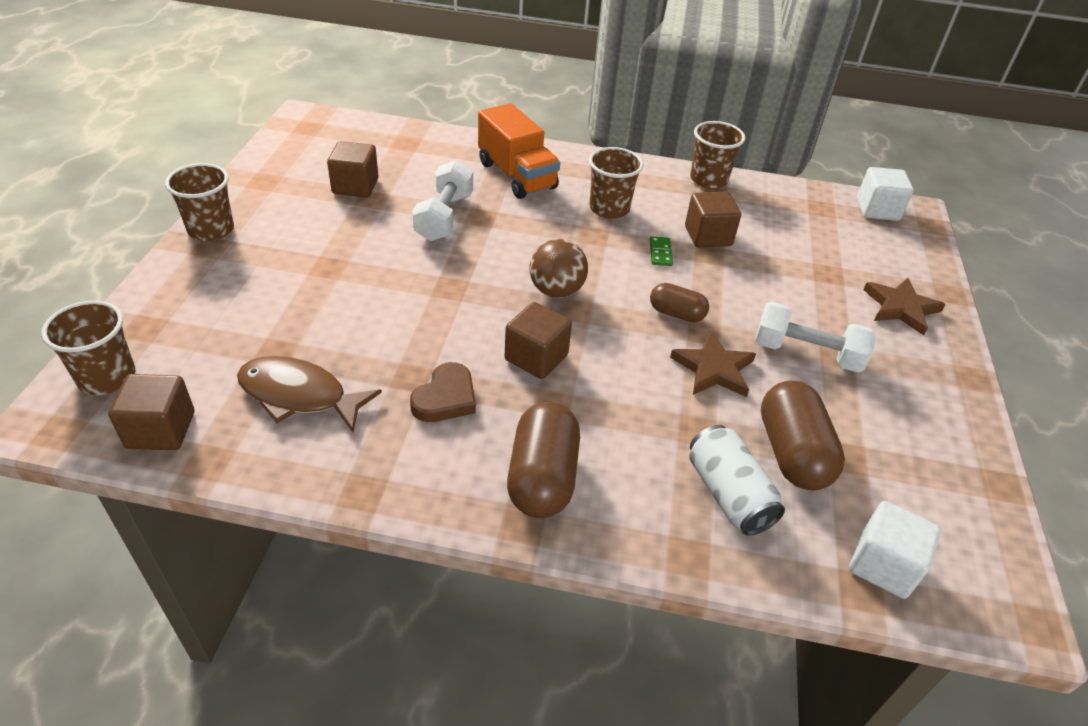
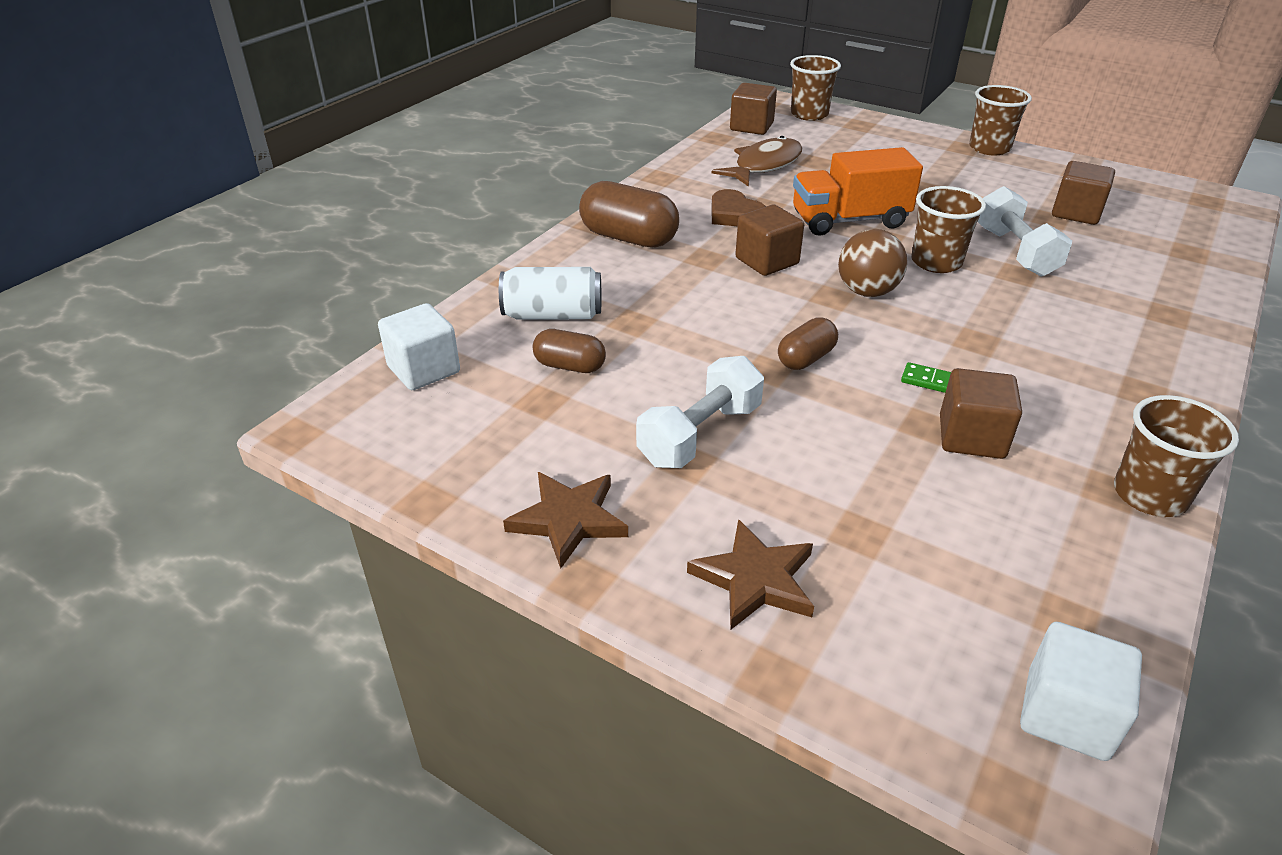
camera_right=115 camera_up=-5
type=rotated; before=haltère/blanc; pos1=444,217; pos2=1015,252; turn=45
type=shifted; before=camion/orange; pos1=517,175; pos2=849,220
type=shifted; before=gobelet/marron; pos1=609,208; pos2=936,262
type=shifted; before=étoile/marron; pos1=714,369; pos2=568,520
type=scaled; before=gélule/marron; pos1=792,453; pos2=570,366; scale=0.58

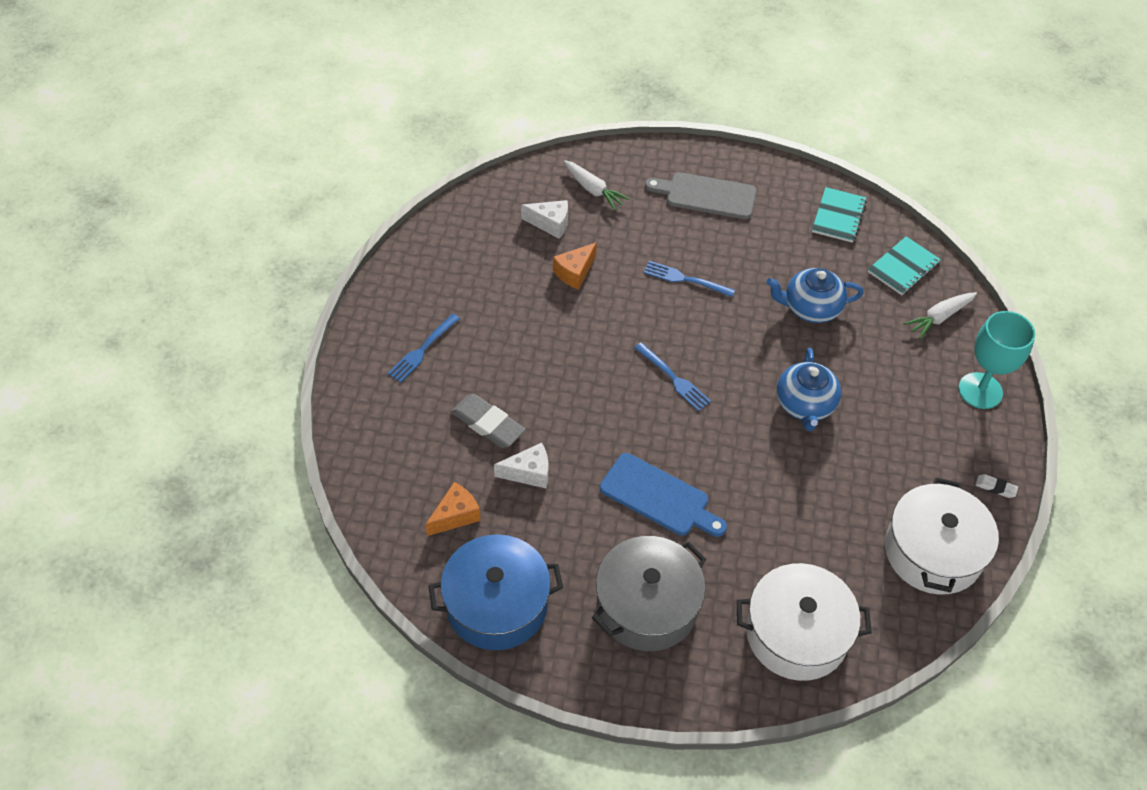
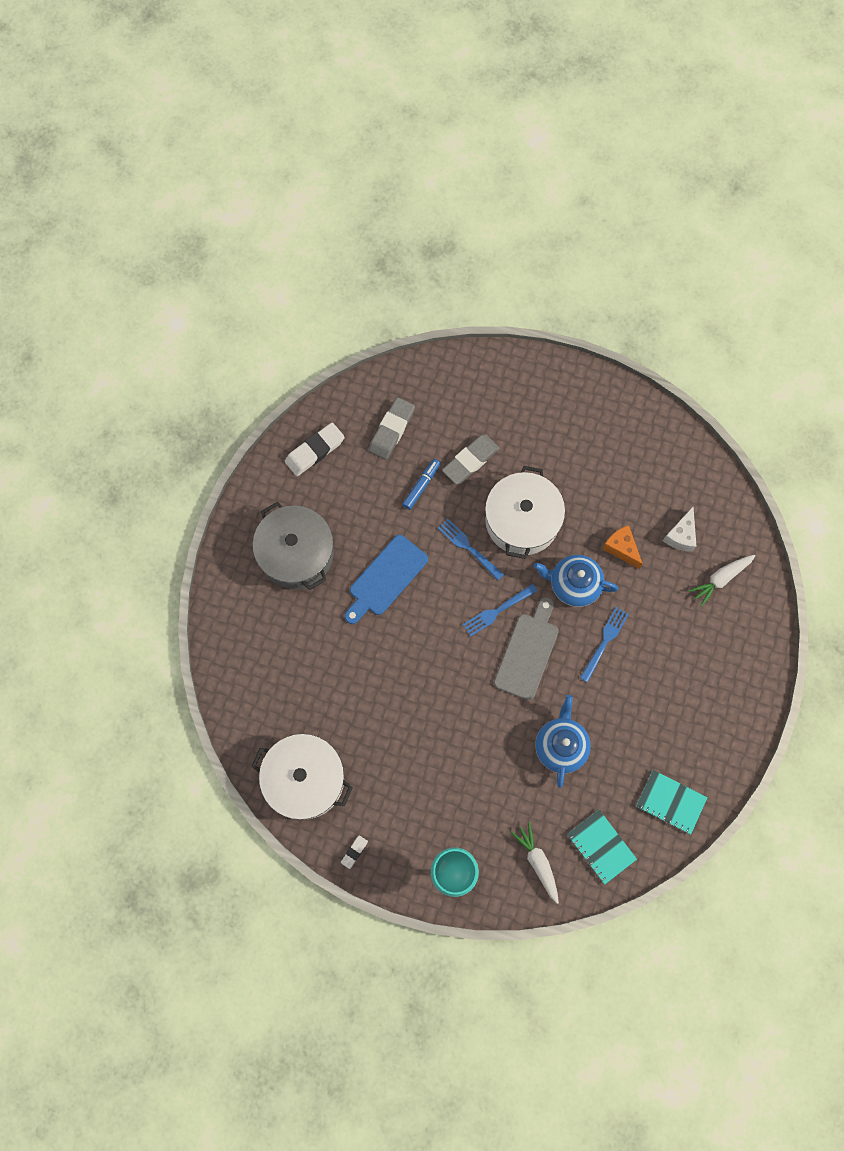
camera_right=100 camera_up=20
type=shifted; before=fourchette/bleu; pos1=422,350; pos2=468,548
type=swapped; before=fromage/orange; after=gomme/gris; pos1=455,515; pos2=392,430
type=swapped; before=marmite/bleu; after=gomme/blanc; pos1=497,604; pos2=315,451
type=swapped; before=fromage/blanc; after=feutre/bleu; pos1=529,473; pos2=421,486
type=shifted; before=planche à découper/gris; pos1=706,195; pos2=527,652
type=shifted; before=marmite/blanc; pos1=796,634; pos2=522,520
type=shifted; before=théière/bleu; pos1=805,405; pos2=573,584

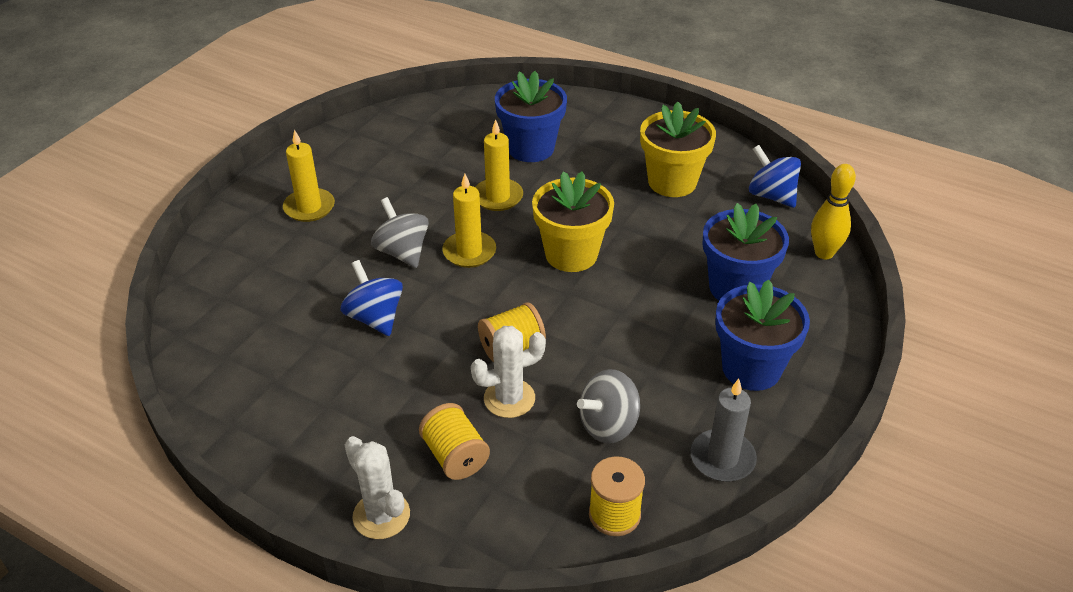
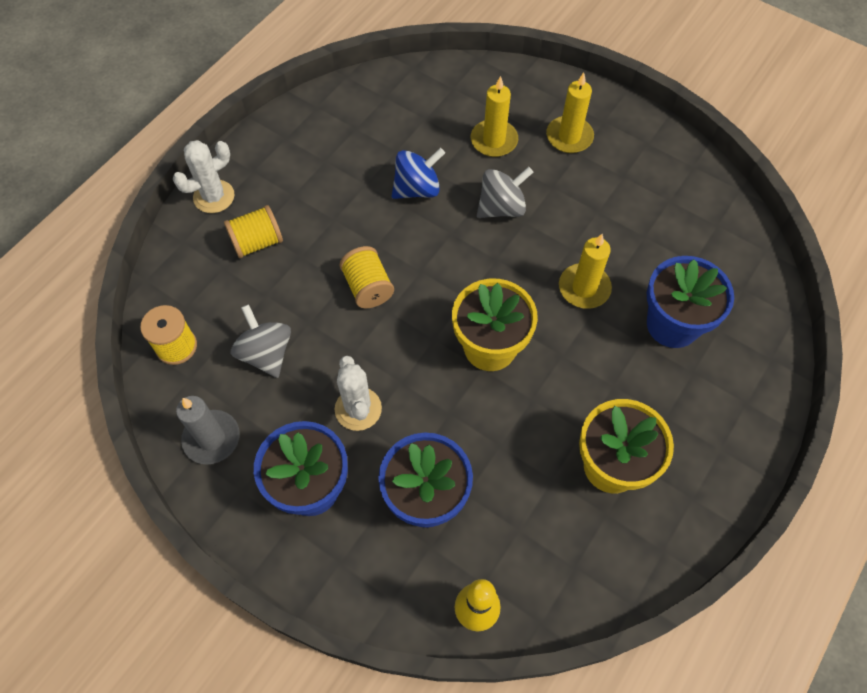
camera_right=95 camera_up=20
type=shifted; before=bougie/jaune; pos1=469,252; pos2=494,140
type=shifted; before=cactus/blanc; pos1=509,398; pos2=358,409
type=gone; before=toupie/bleu; pos1=771,196

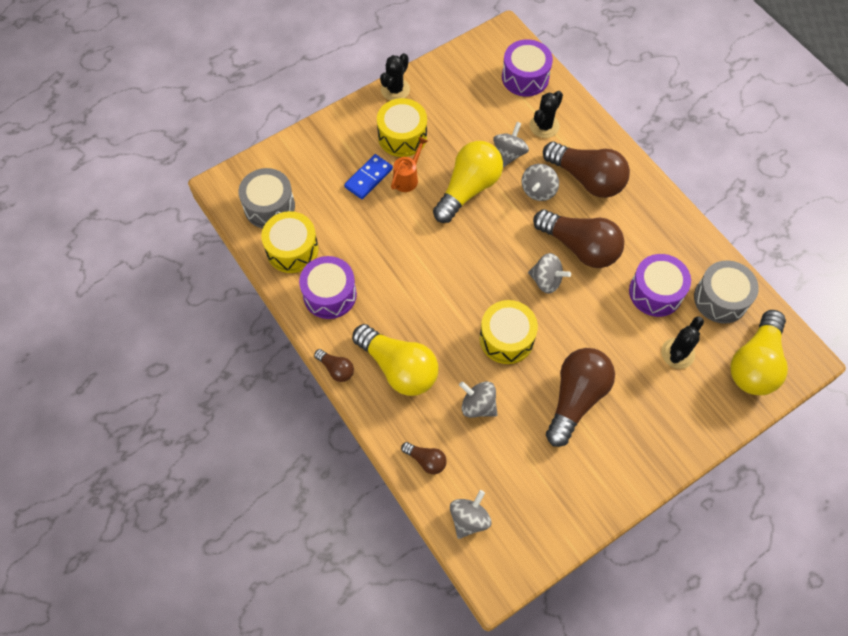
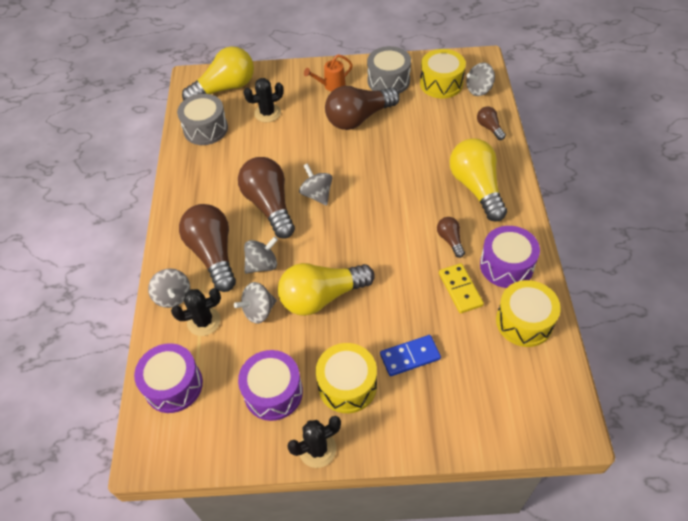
camera_right=-145 camera_up=-10
type=shifted; before=tambour/gris; pos1=269,206; pos2=388,81
type=shifted; before=ampoule/marron; pos1=336,369; pos2=450,240
type=shifted; before=arrosoir/orange; pos1=408,178; pos2=331,85
type=shifted; before=toupie/gris; pos1=478,405; pos2=173,296
type=shifted; before=tambour/jaune; pos1=506,338; pos2=441,83
type=shifted; before=tambour/violet; pos1=655,292; pos2=273,392
type=new; after=domino/jaune; pos2=460,289

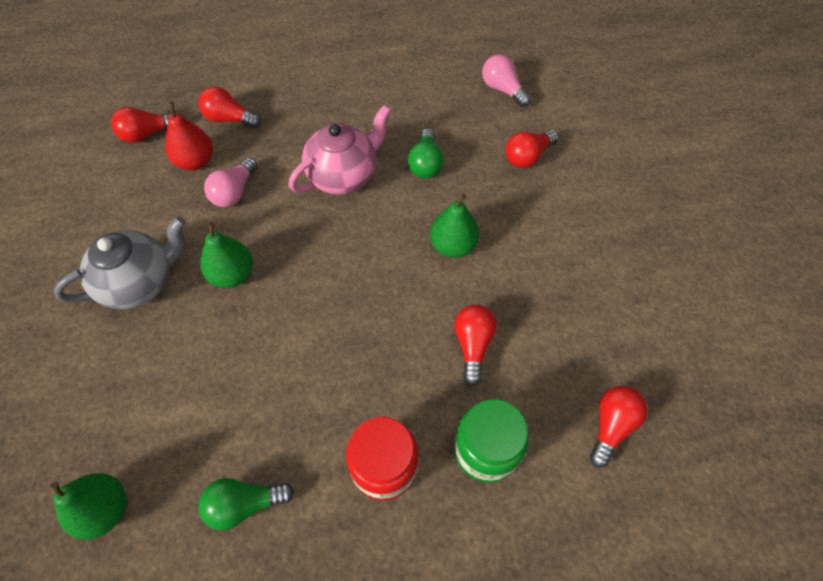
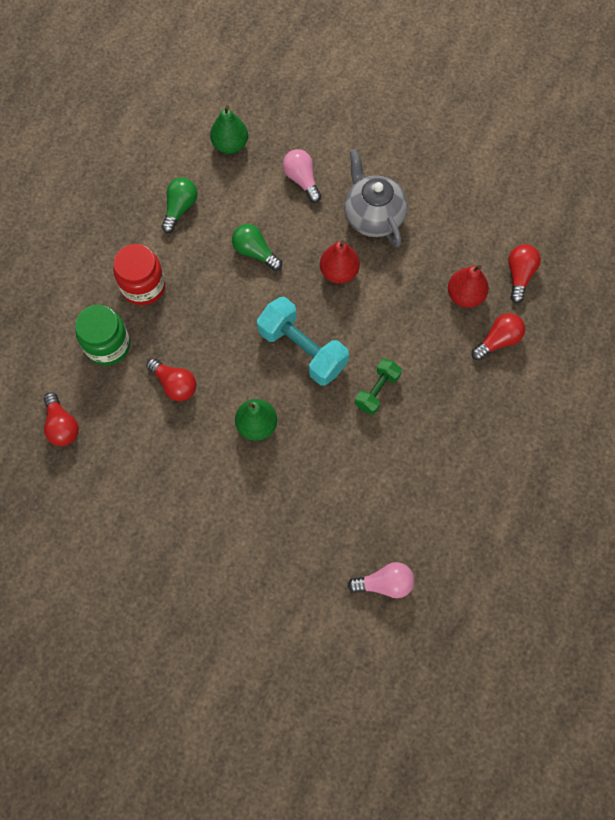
camera_right=125 camera_up=10
type=rotated; before=théière/gris; pos1=140,282; pos2=373,216; turn=150
type=repainted; before=poire/vert; after=poire/rouge; pos1=232,274; pos2=339,272
type=shifted; before=ampoule/rose; pos1=234,192; pos2=302,180
type=swapped; before=théière/rose; after=haltère/vert; pos1=344,175; pos2=377,391
type=shifted; before=ampoule/vert; pos1=425,164; pos2=255,252
type=gone; before=ampoule/rouge; pos1=527,157
type=new; after=haltère/turquoise; pos2=302,349

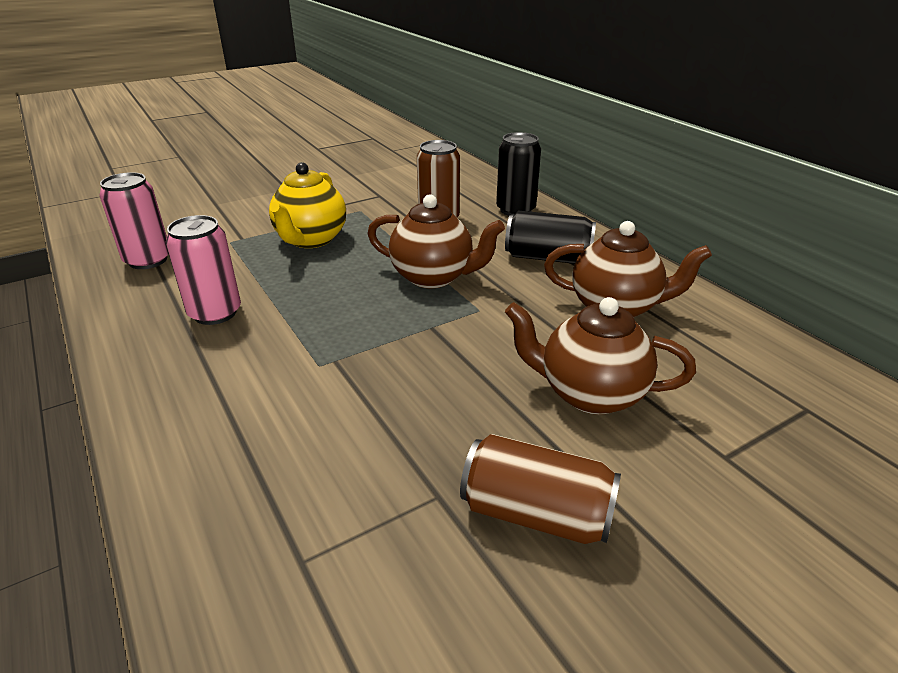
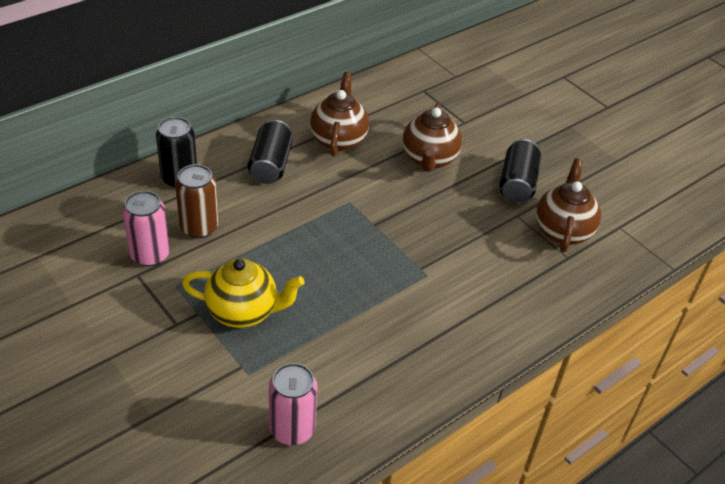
camera_right=-100 camera_up=10
type=shifted; before=canette/rose; pos1=215,313; pos2=150,255
type=shifted; before=théière/marron; pos1=433,277; pos2=562,231
type=repainted; before=canette/marron; after=canette/noir; pos1=536,513; pos2=517,184

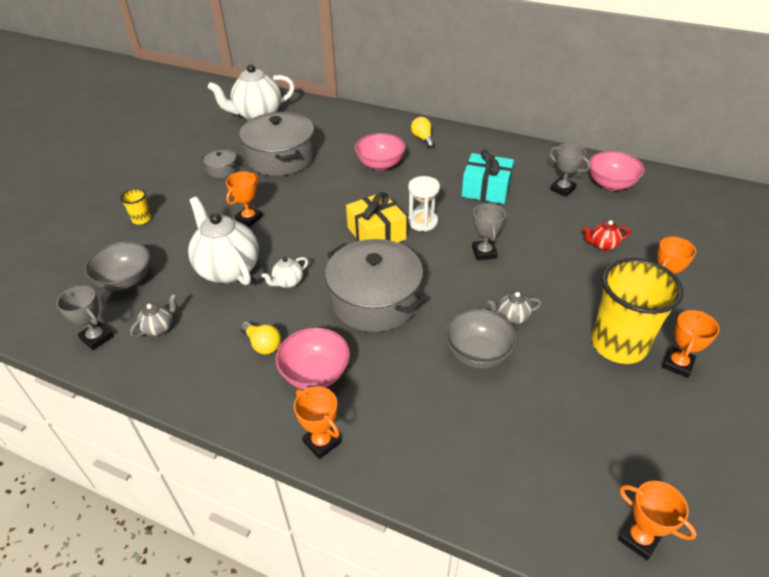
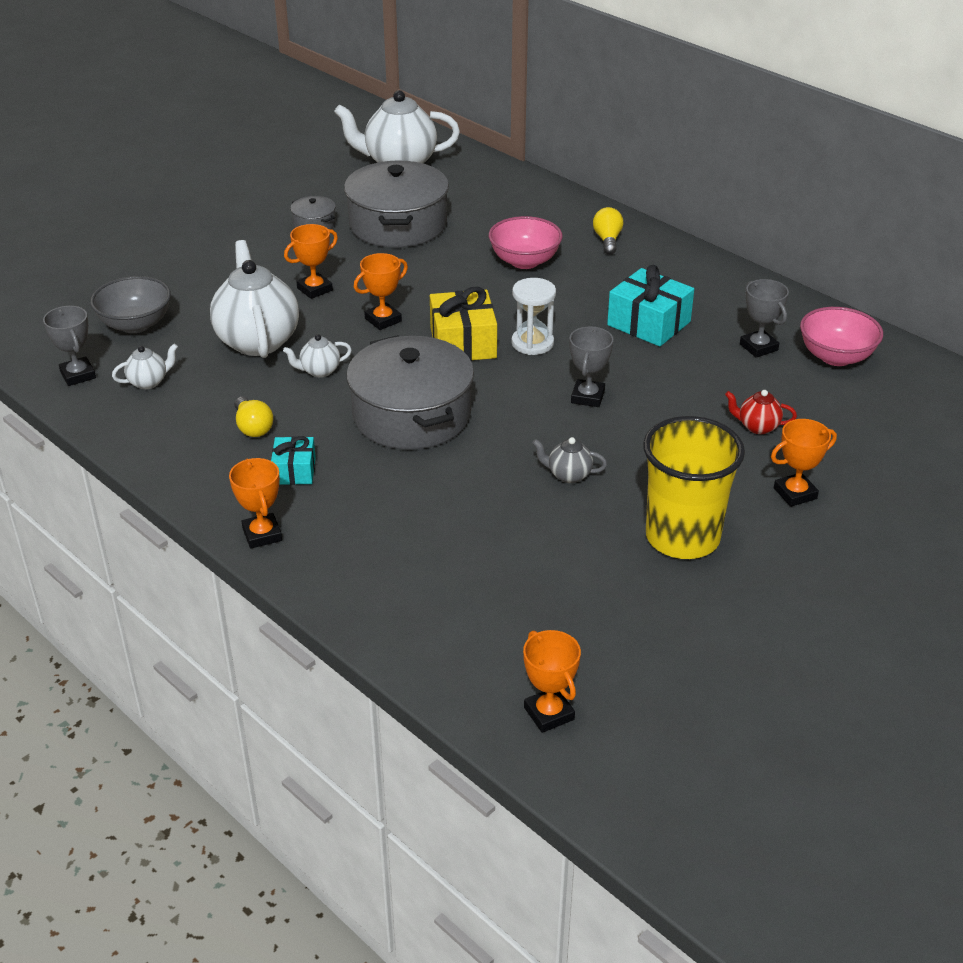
camera_right=20 camera_up=-5
type=gone; before=gobelet/jaune; pos1=141,219
type=repainted; before=théière/gris; after=théière/blanc; pos1=159,328; pos2=148,382
type=swapped; before=bol/rose; after=cadeau/turquoise; pos1=315,374; pos2=294,471
type=gone; before=bol/gris; pos1=478,354
type=shifted; before=trophée/orange; pos1=677,364; pos2=383,320

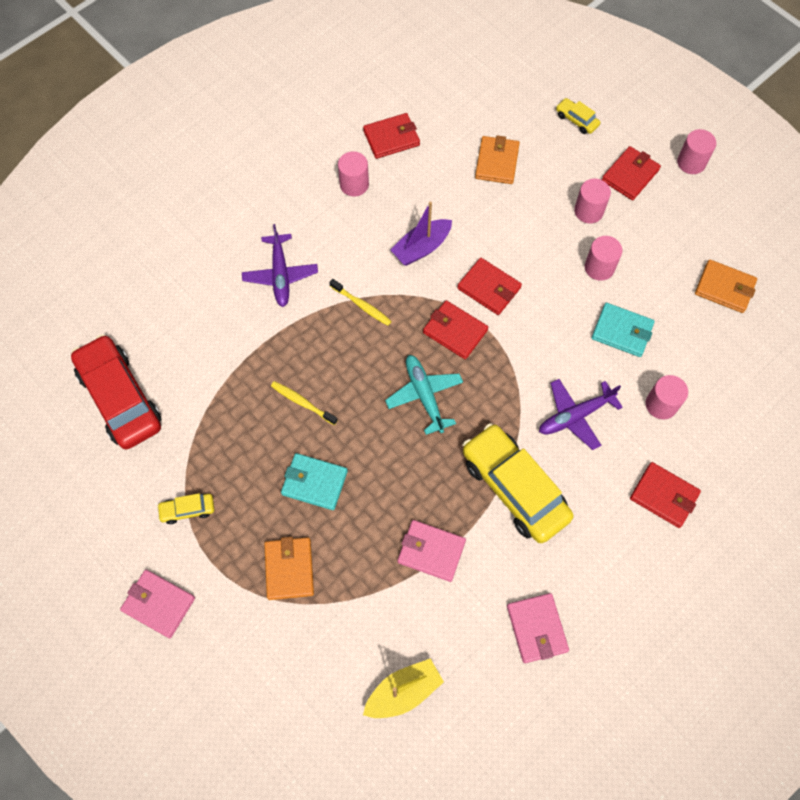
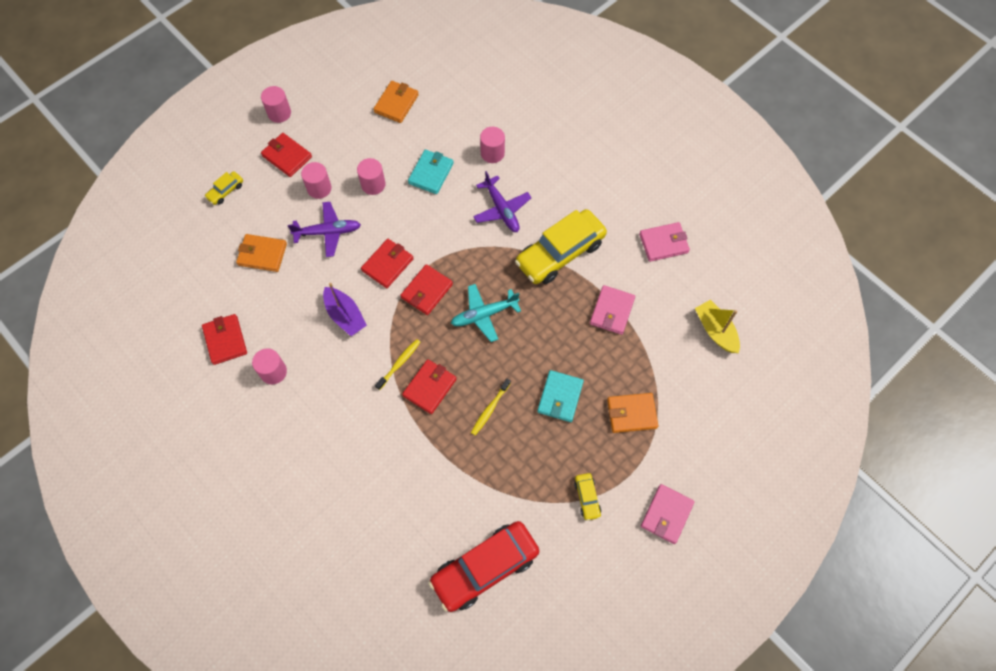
camera_right=-90 camera_up=0
type=shifted; before=avion/violet; pos1=280,274; pos2=327,232
type=shifted; before=portefeuille/rouge; pos1=664,496; pos2=430,387

